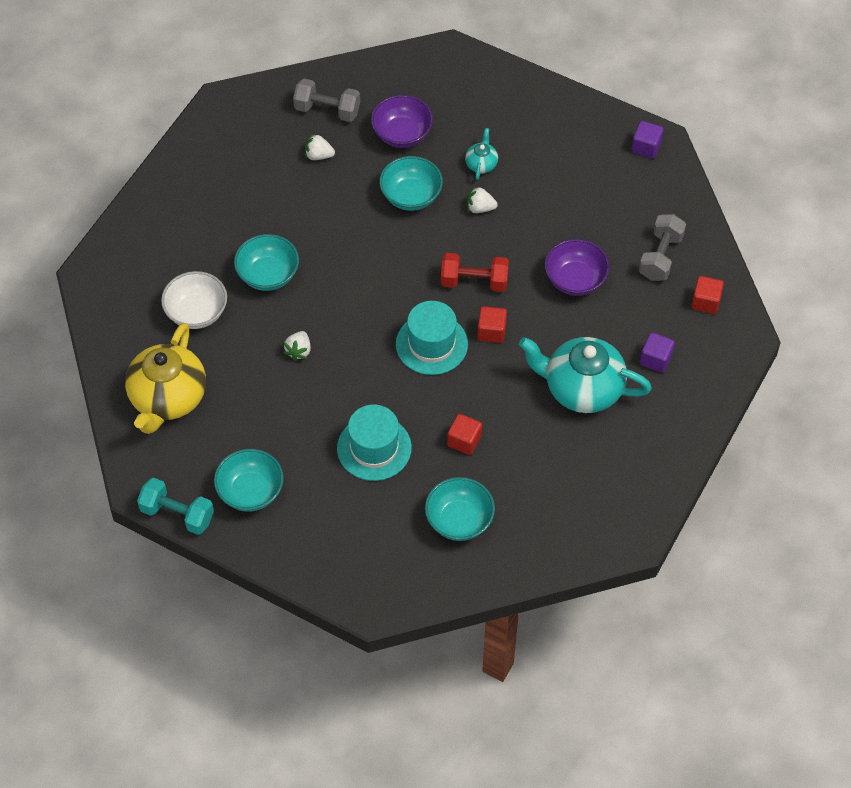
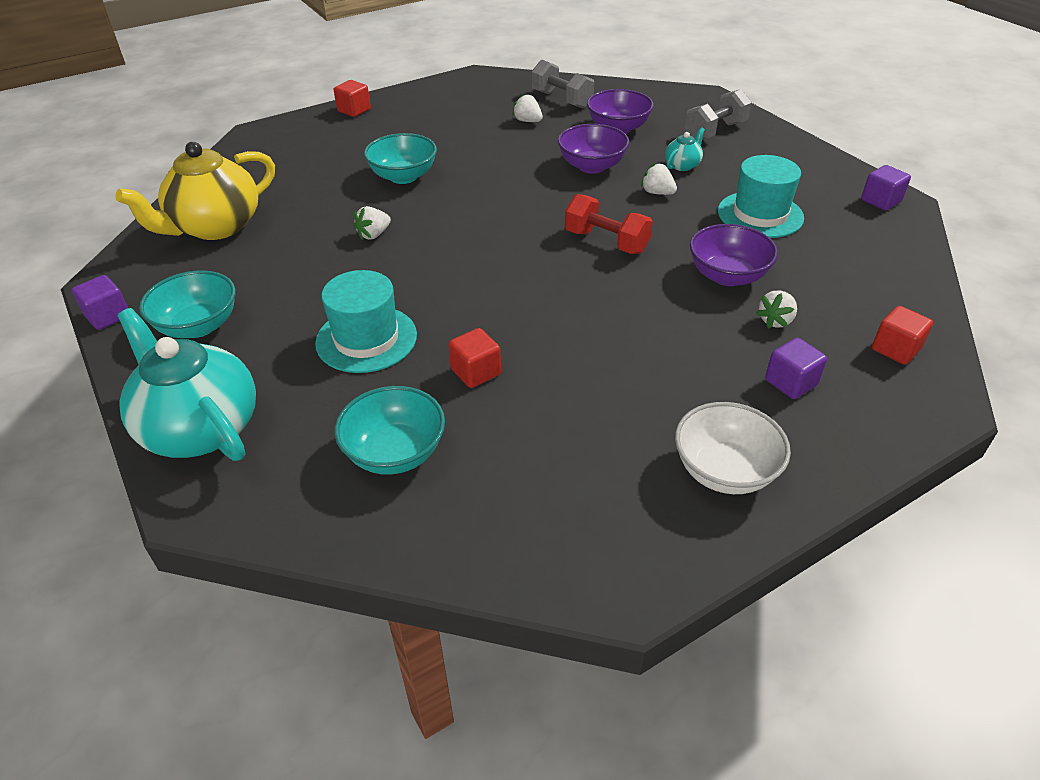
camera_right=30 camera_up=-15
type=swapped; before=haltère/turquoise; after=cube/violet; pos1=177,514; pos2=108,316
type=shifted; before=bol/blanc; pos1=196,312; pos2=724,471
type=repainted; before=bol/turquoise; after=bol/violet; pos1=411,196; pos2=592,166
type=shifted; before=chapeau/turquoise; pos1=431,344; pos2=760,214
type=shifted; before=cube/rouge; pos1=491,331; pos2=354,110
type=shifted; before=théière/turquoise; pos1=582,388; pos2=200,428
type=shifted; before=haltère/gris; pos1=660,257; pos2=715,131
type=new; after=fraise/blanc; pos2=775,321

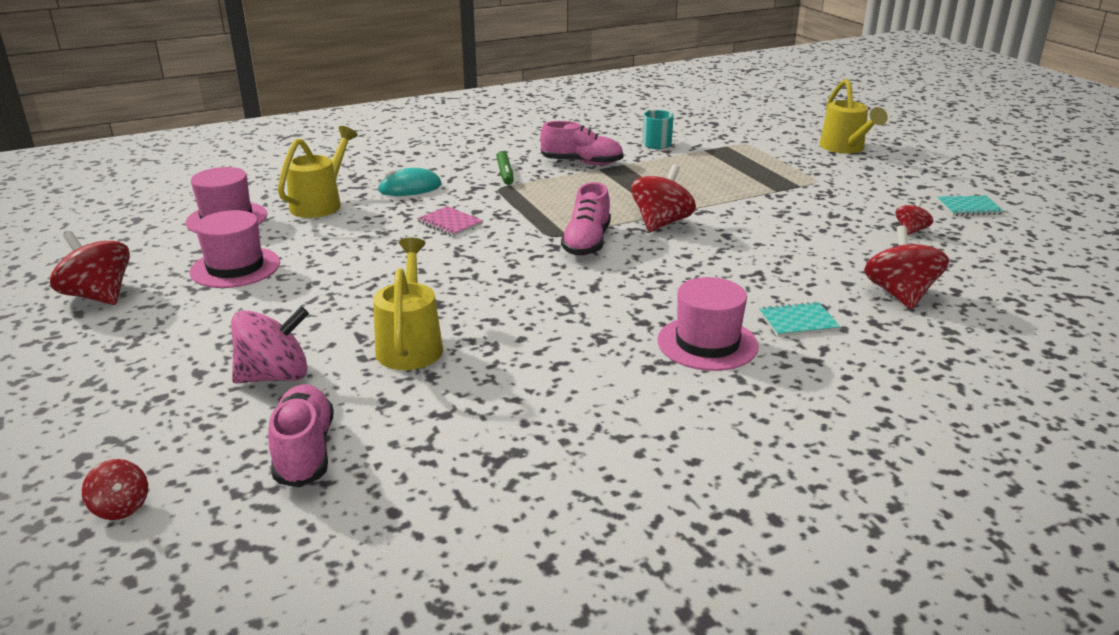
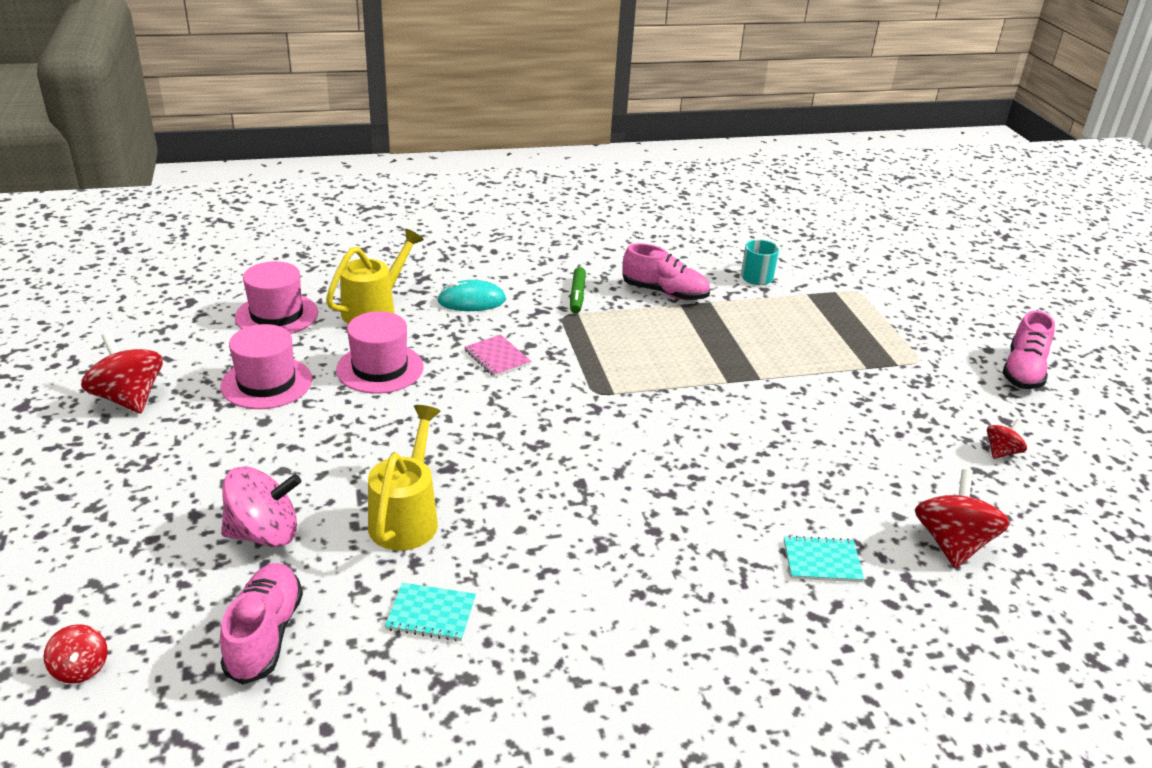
camera_right=10 camera_up=5
type=shifted; before=chaussure/rose; pos1=587,242; pos2=1023,371
type=gone; before=toupie/rouge; pos1=661,223
type=shifted; before=chapeau/rose; pos1=707,343; pos2=380,368
type=gone; before=arrosoir/jaune; pos1=845,148
type=shifted; before=carnet/turquoise; pos1=969,207; pos2=431,614

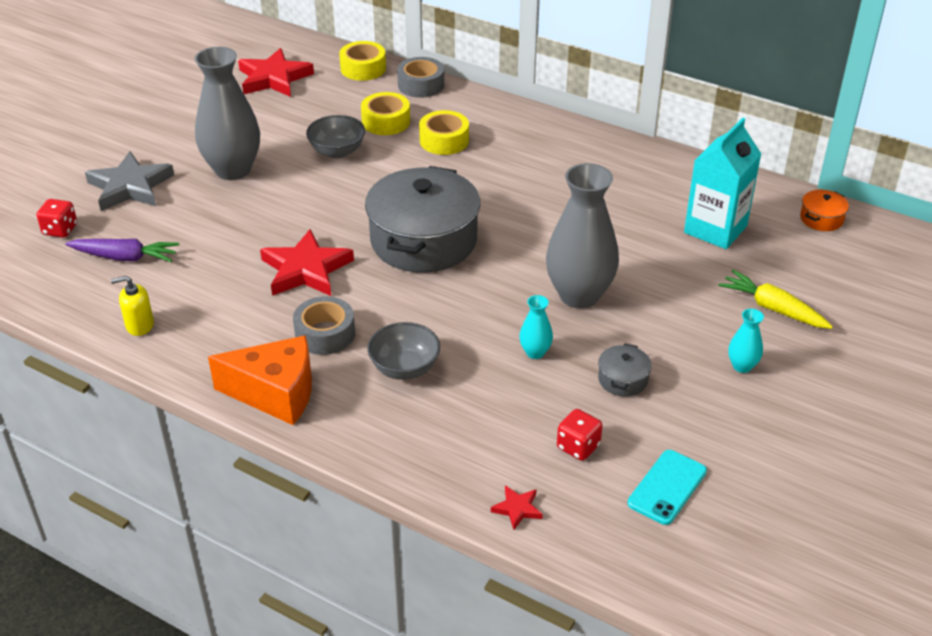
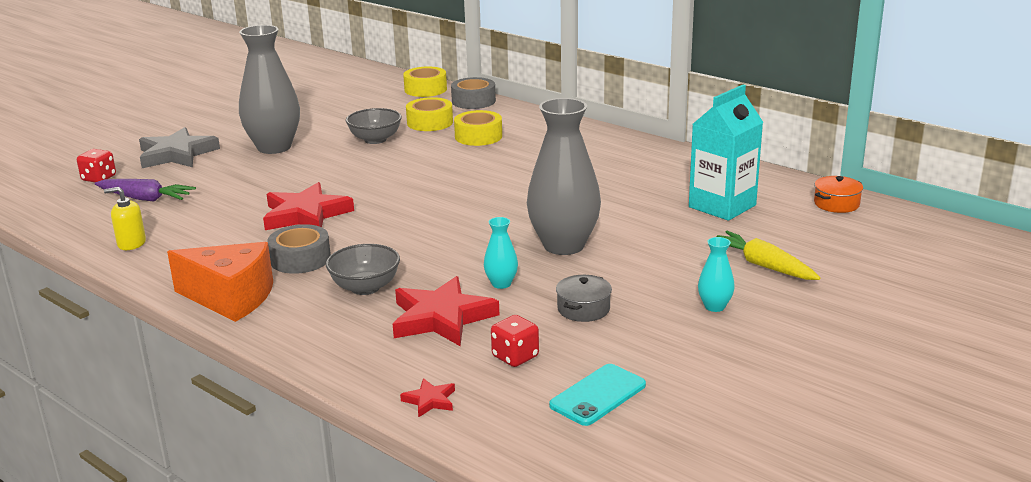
camera_right=10 camera_up=-15
type=shifted; before=étoile/rouge; pos1=274,78; pos2=441,318
type=gone; before=marmite/gris; pos1=423,240

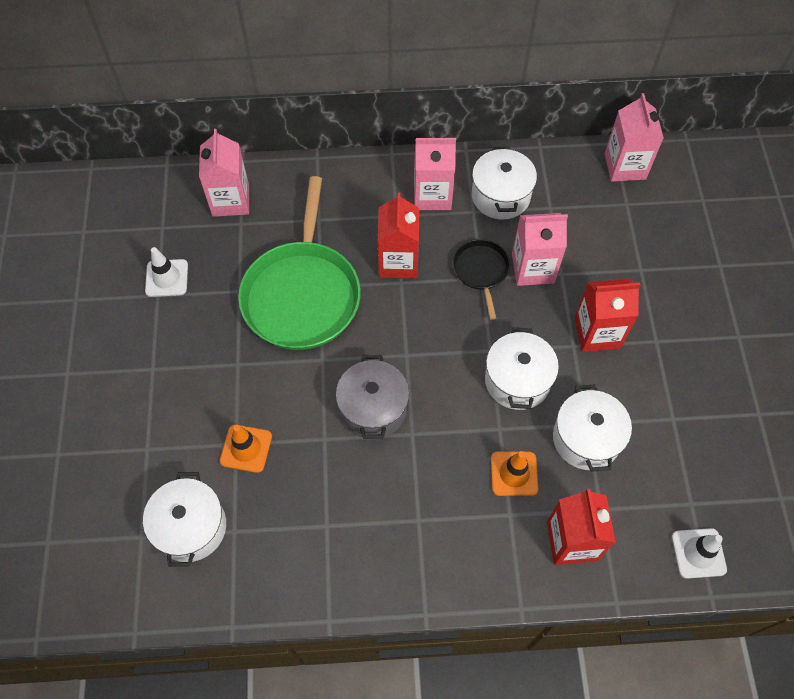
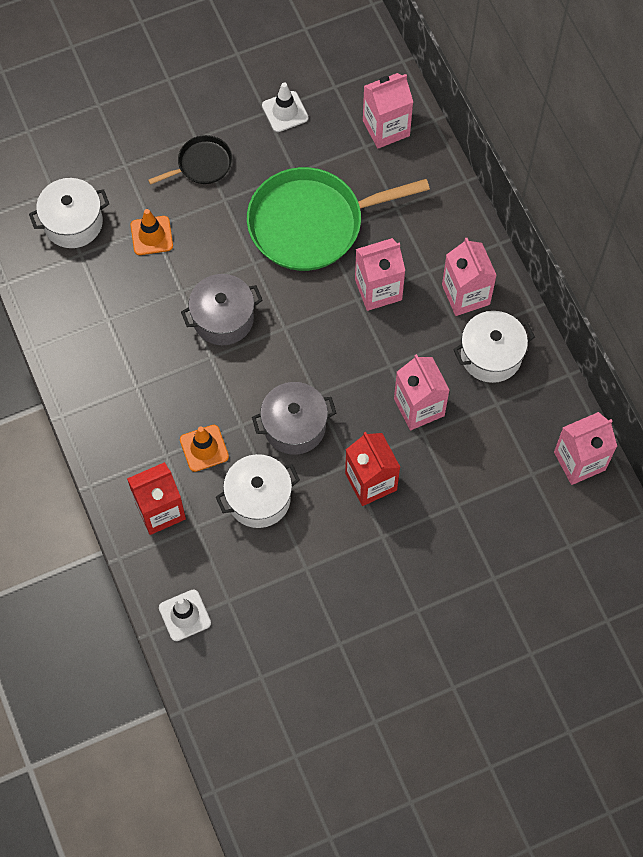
camera_right=70 camera_up=5
type=repainted; before=brique de lait/rouge; after=brique de lait/rose; pos1=398,262; pos2=378,289
type=shifted; before=poêle/noir; pos1=481,271; pos2=202,164
type=repainted; before=marmite/blanc; after=marmite/gris; pos1=517,380; pos2=294,426

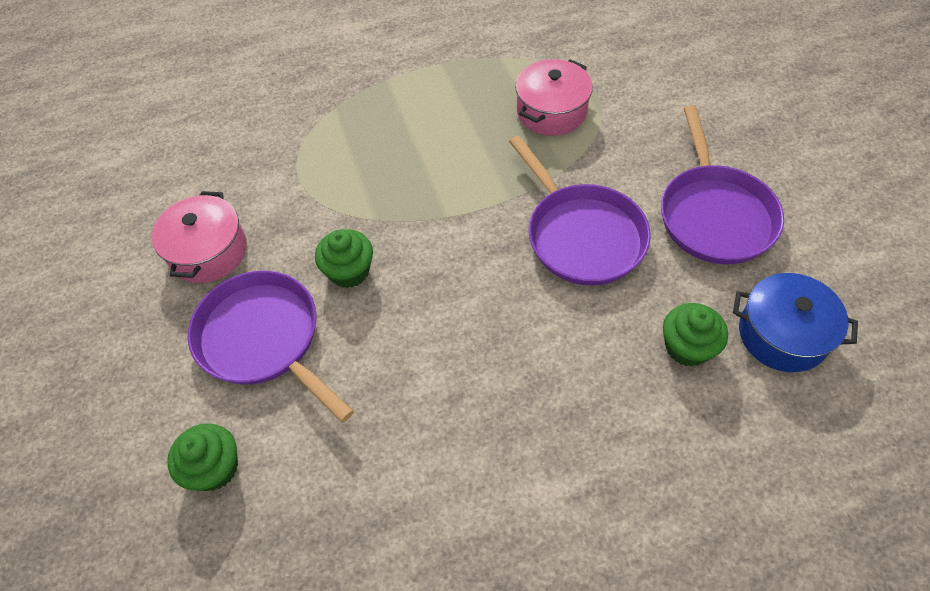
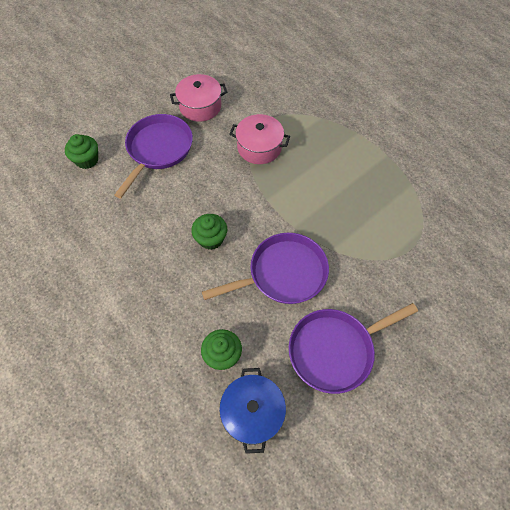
camera_right=65 camera_up=5
type=shifted; before=muffin/vert; pos1=349,271; pos2=211,239
type=rotated; before=poêle/violet; pos1=581,235; pos2=283,274; turn=-150
type=shifted; before=marmite/rose; pos1=551,111; pos2=259,147

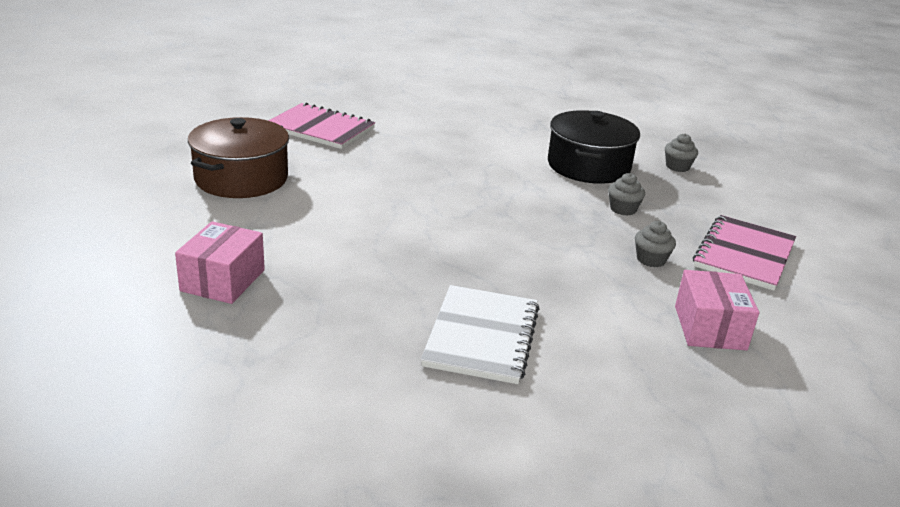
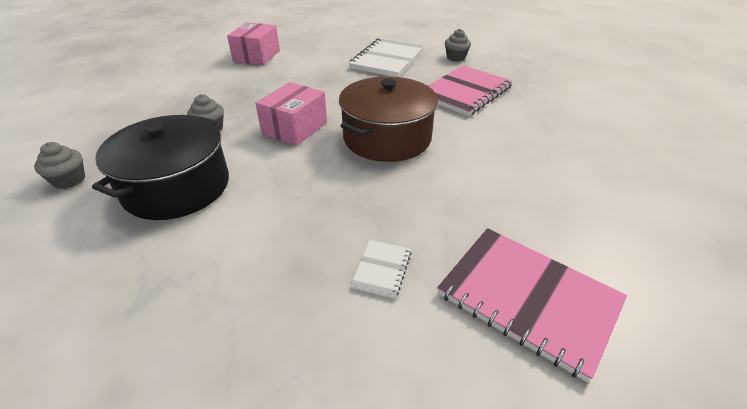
camera_right=-165 camera_up=10
type=shifted; before=boîte/rose; pos1=223,280; pos2=295,128
type=shifted; before=marmite/marron; pos1=241,178; pos2=387,138
type=shifted; before=muffin/gris; pos1=651,259; pos2=455,57
type=shifted; before=carnet/rose; pos1=744,255; pos2=465,92
type=new; after=carnet/blanc; pos2=382,269

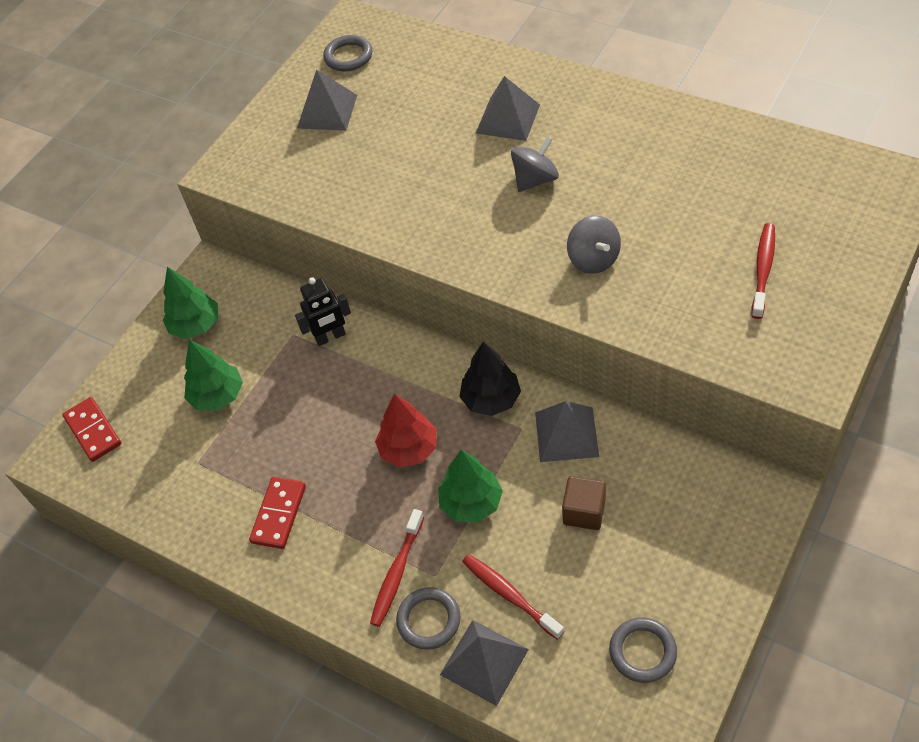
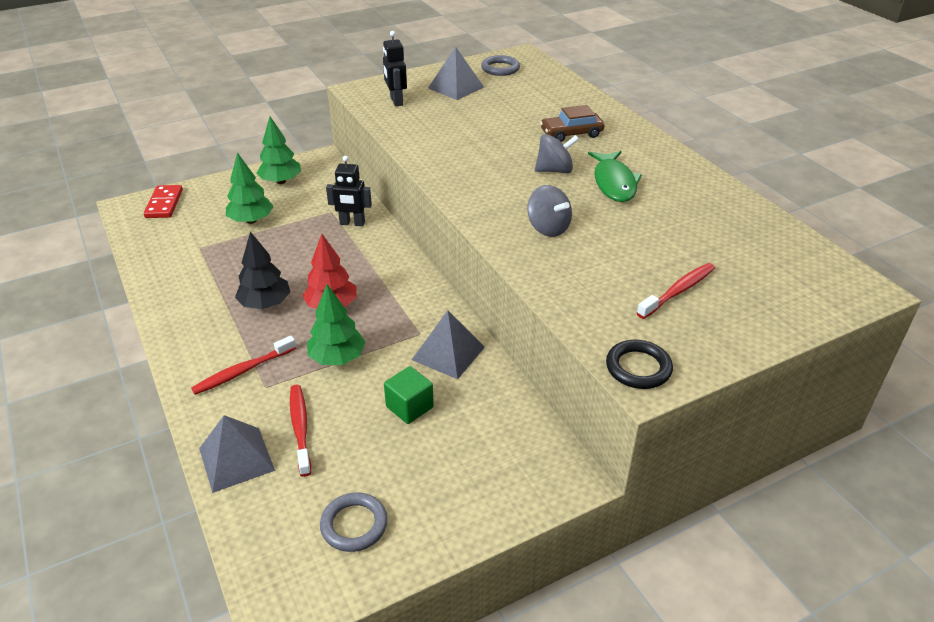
camera_right=25 camera_up=-15
type=gone; before=domino/rouge; pos1=279,514
type=gone; before=anneau/gris; pos1=429,620
type=shifted; before=arbre/noir; pos1=491,399; pos2=265,304
type=swapped; before=pyramide/gris; after=voiture/marron; pos1=507,118; pos2=571,133
type=repainted; before=cube/marron; after=cube/vert; pos1=584,512; pos2=409,407
type=rotated; before=toupie/gris; pos1=593,259; pos2=548,228; turn=-45
type=new; after=robot/noir; pos2=396,101
type=new; after=poisson/vert; pos2=614,183
type=new; after=anneau/noir; pos2=638,368

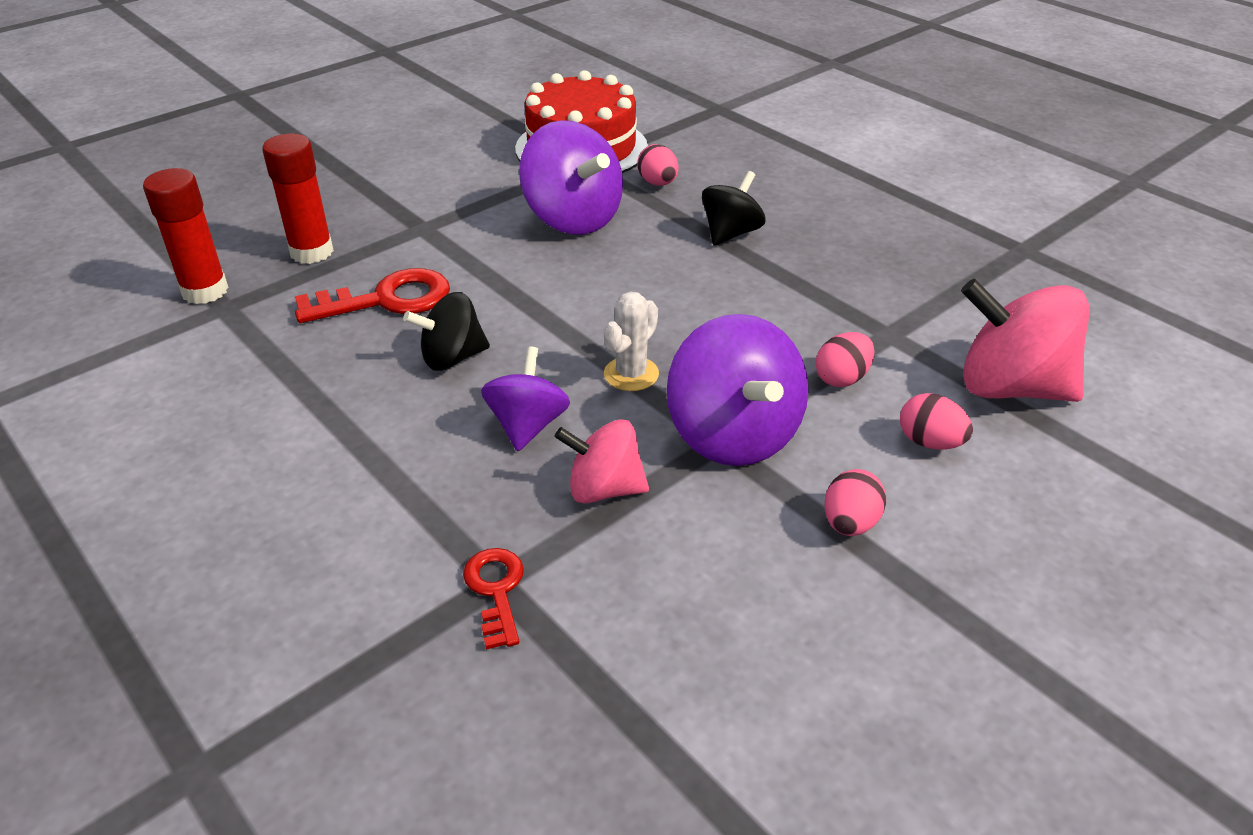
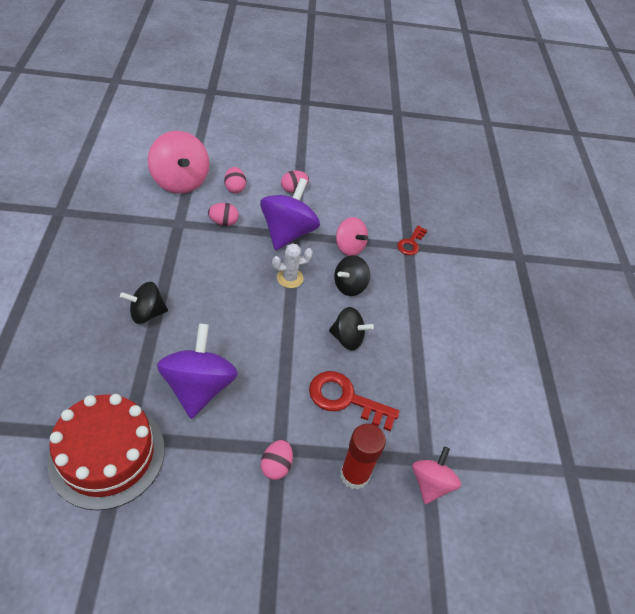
camera_right=-145 camera_up=10
type=swapped; before=bâton de colle/rouge; after=toupie/rose; pos1=205,291; pos2=430,483
type=repainted; before=toupie/violet; after=toupie/noir; pos1=527,425; pos2=349,286
type=shifted; before=œuf/rose; pos1=658,183; pos2=276,466

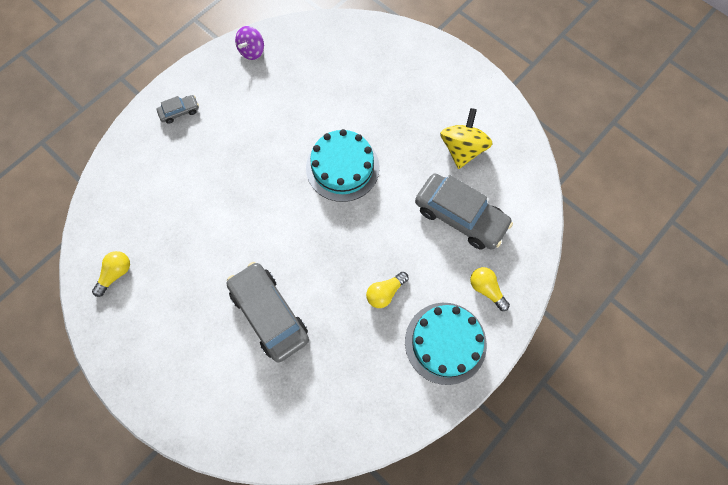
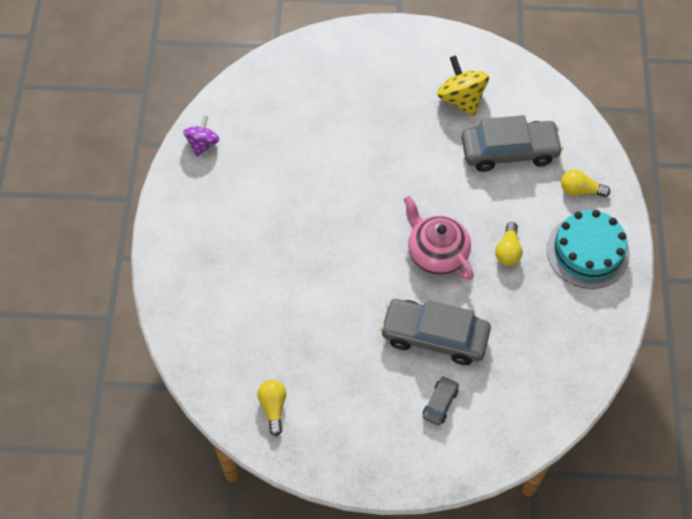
camera_right=-40 camera_up=-10
type=shifted; before=voiture/gris; pos1=179,111; pos2=440,403
type=rotated; before=toupie/violet; pos1=252,51; pos2=202,144; turn=-150
type=gone; before=gâteau/turquoise; pos1=342,167
type=new; after=théière/rose; pos2=436,253

